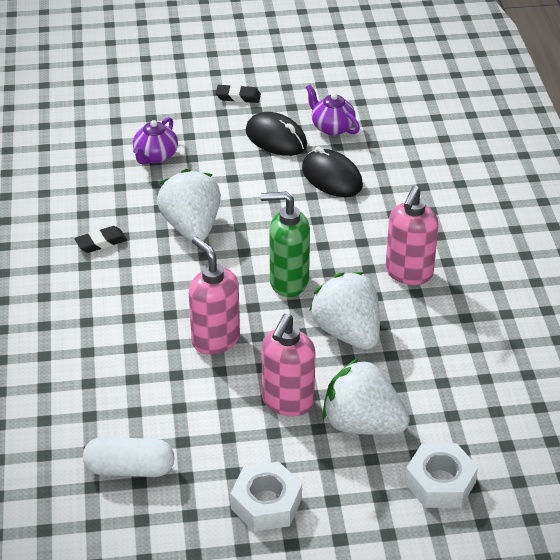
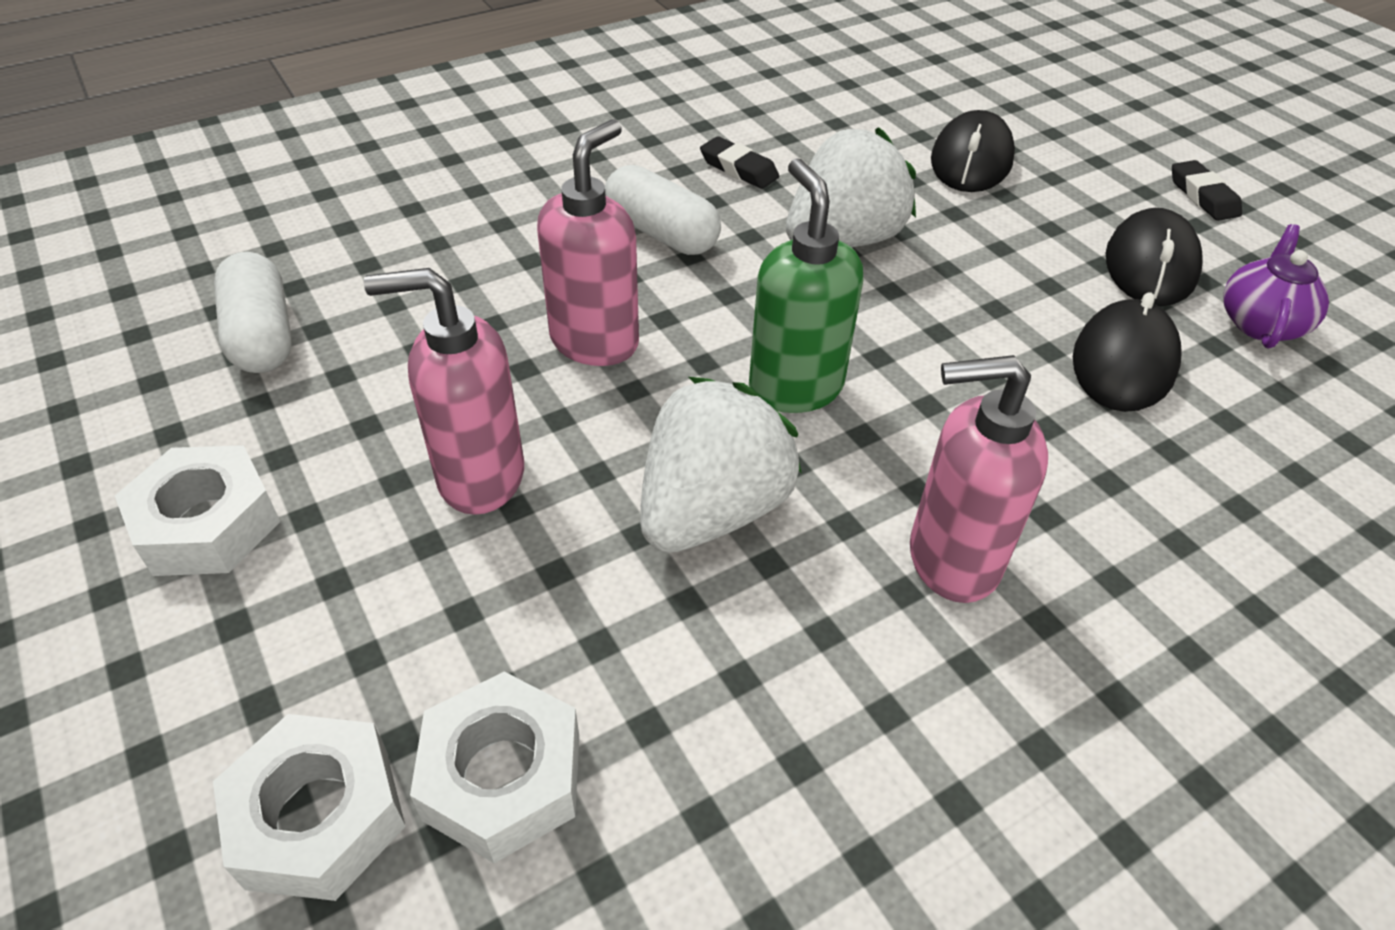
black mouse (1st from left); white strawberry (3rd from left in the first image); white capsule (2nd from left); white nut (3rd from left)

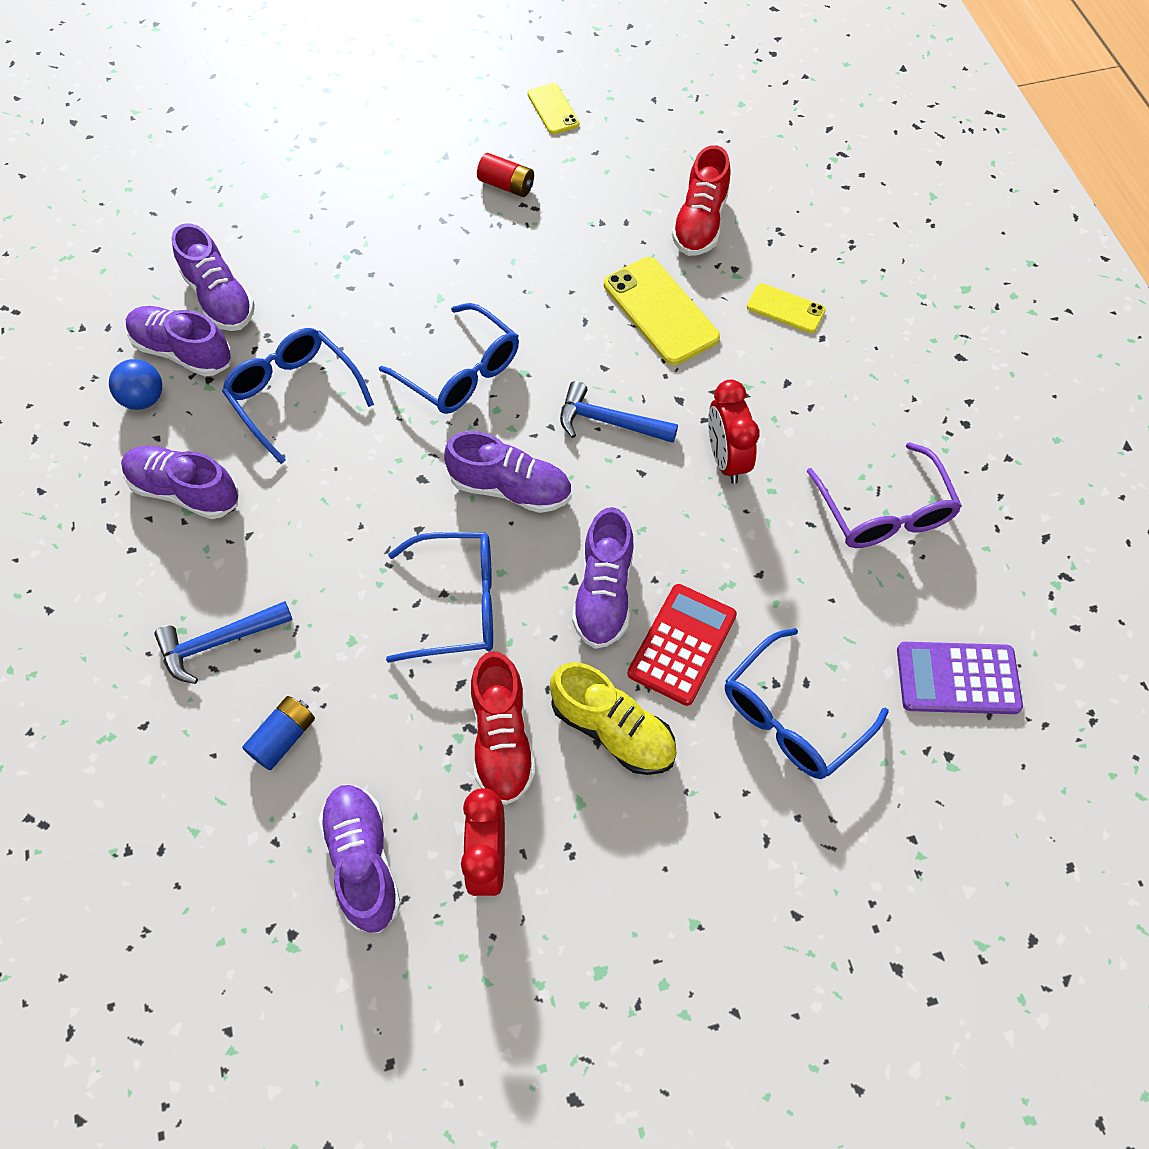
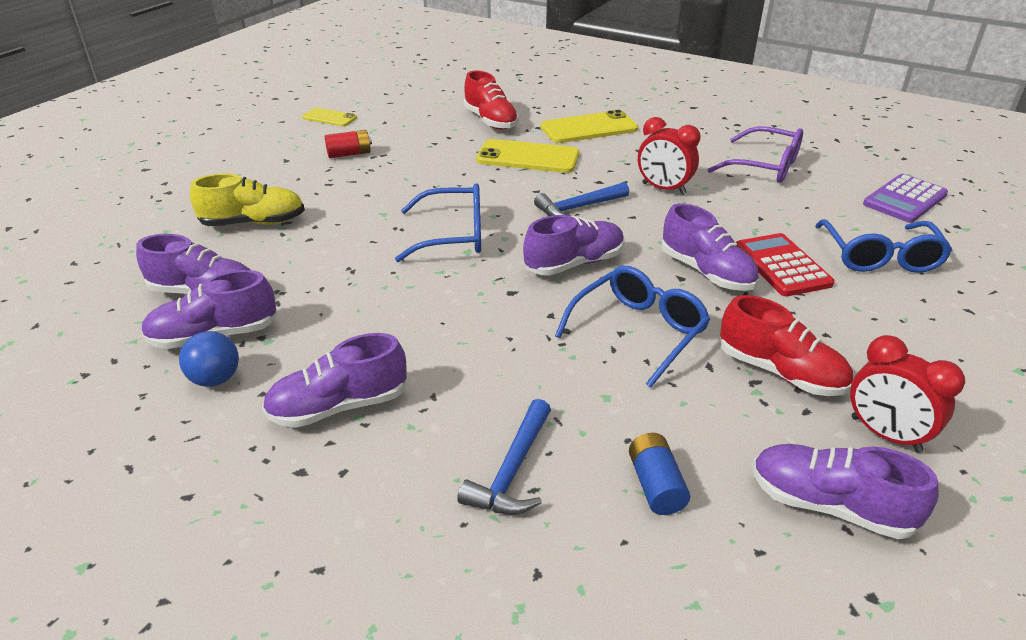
yellow phone (3rd from left); blue glasses (1st from left in the first image); yellow shoe

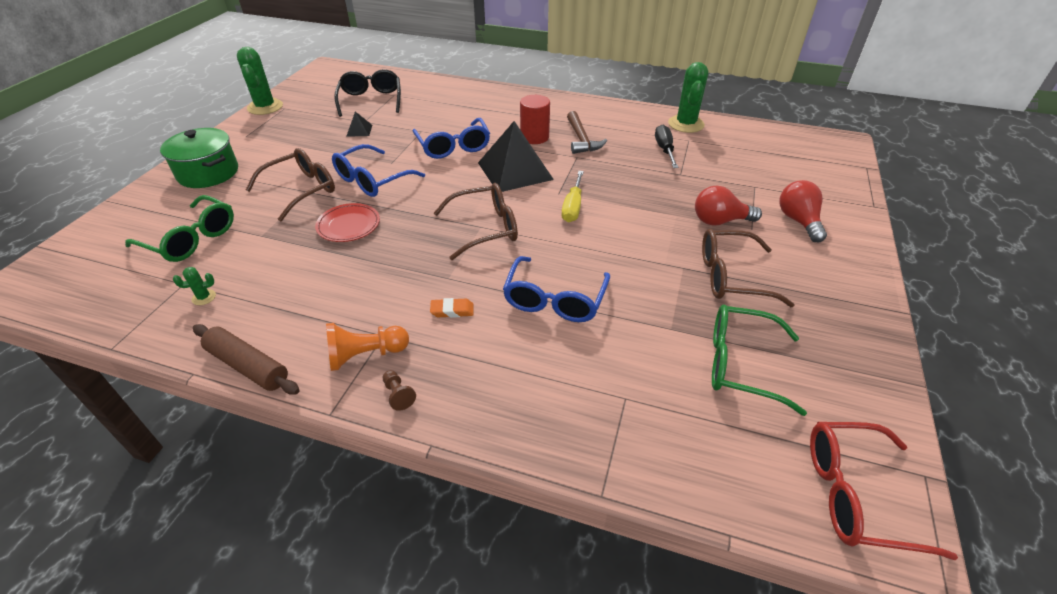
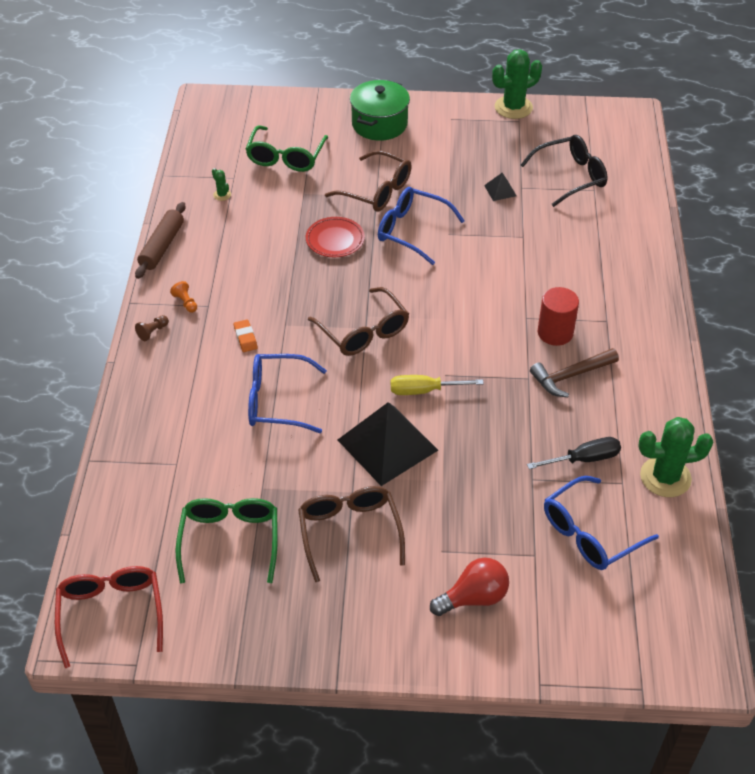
blue glasses (3rd from left); black pyramid (1st from left); red light bulb (1st from left in the first image); orange pawn

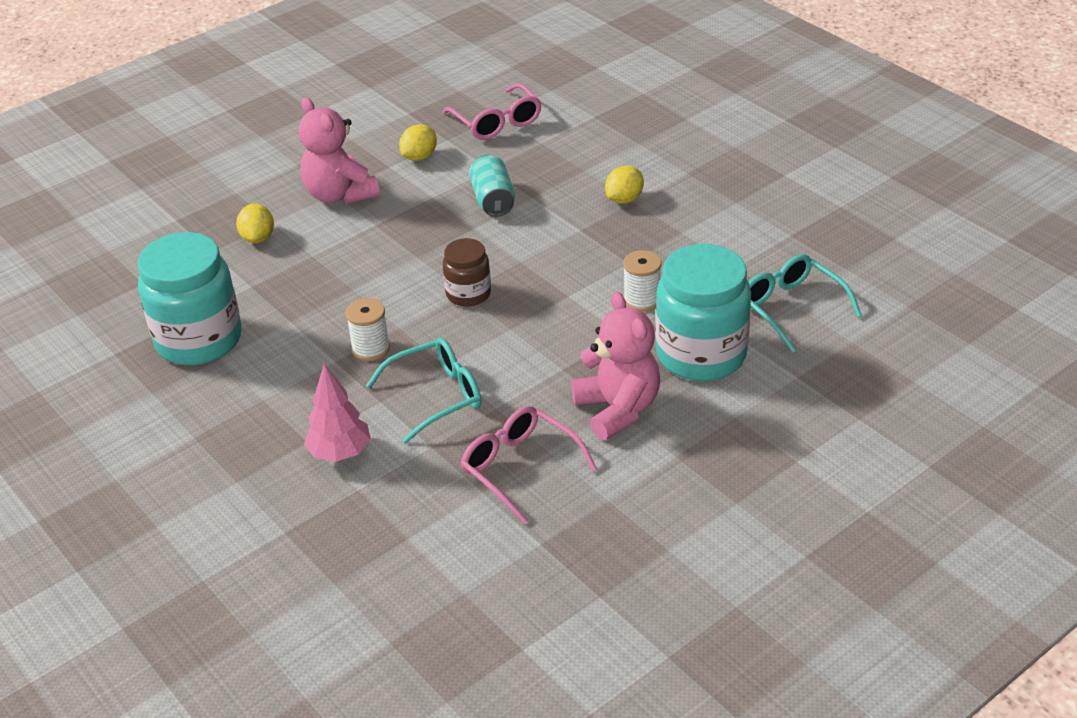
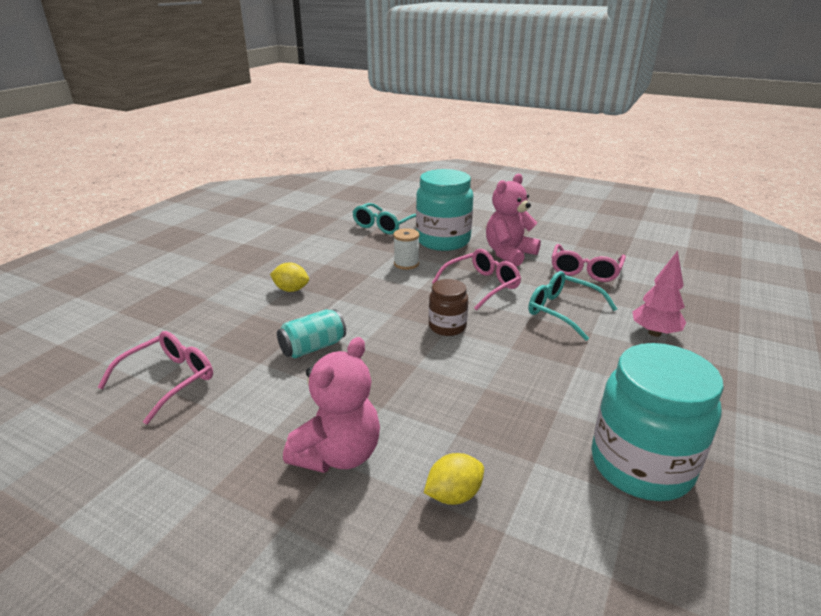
yellow lemon (2nd from left in the first image); white spool (1st from left in the first image); pink glasses (2nd from left)

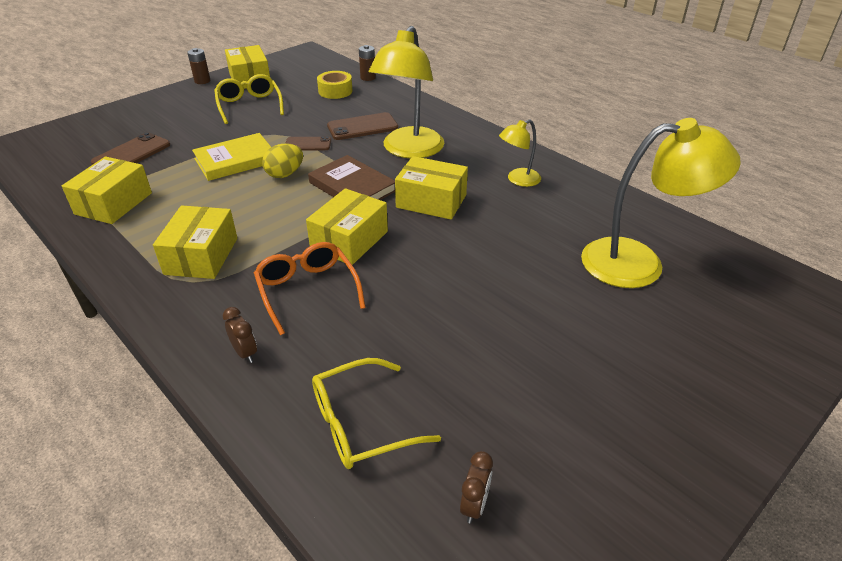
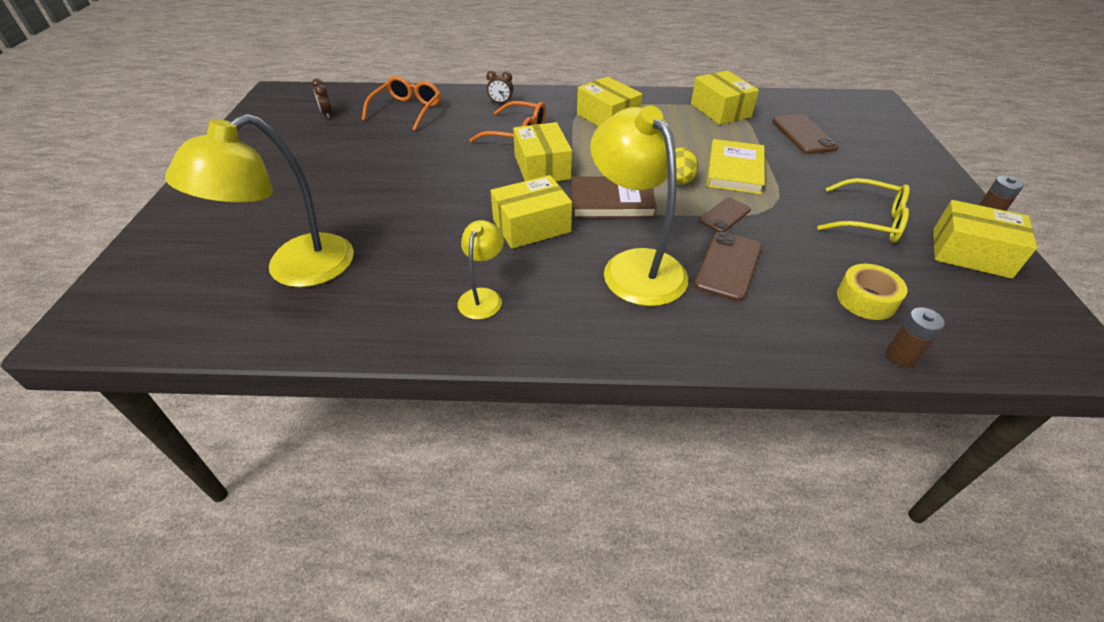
orange glasses (1st from left)

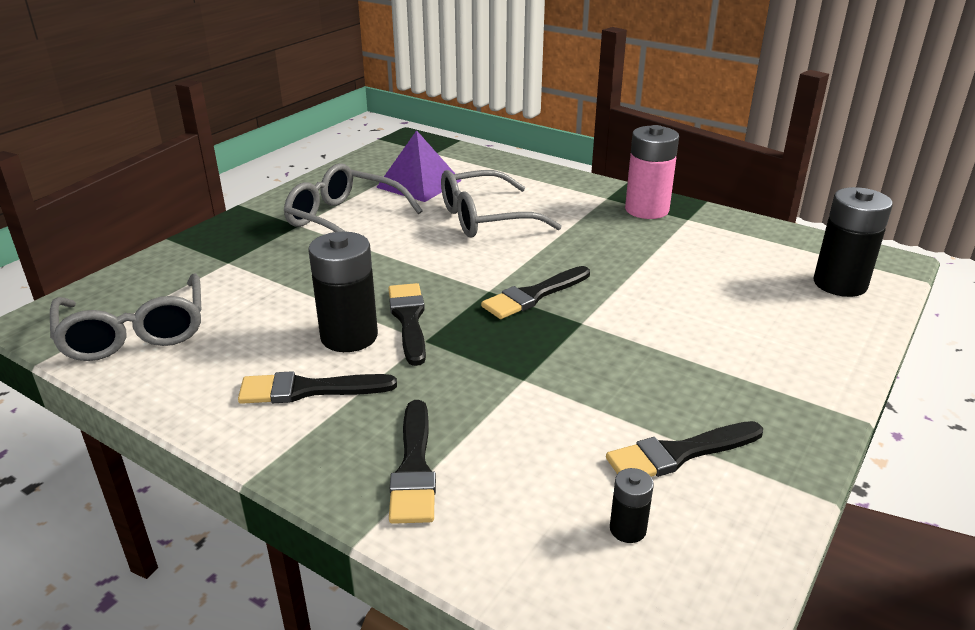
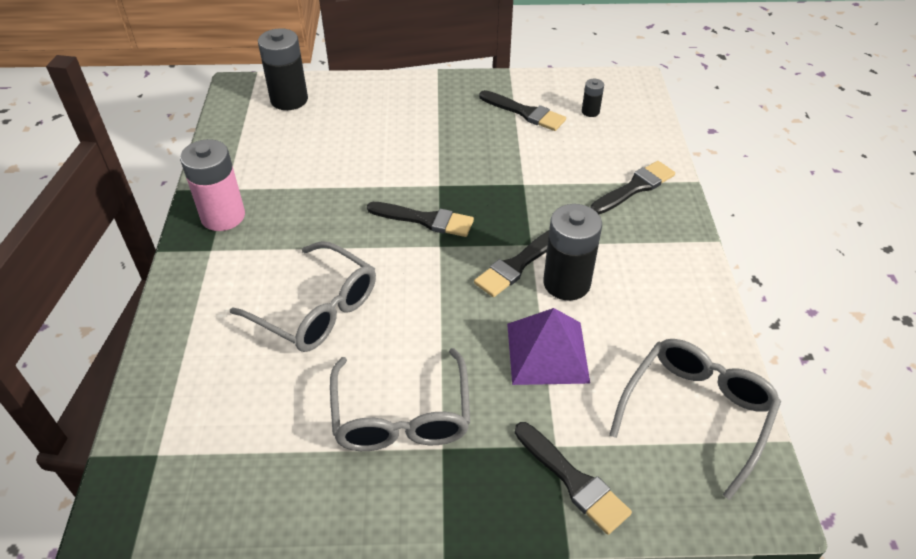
purple pyramid; black brush (4th from left)

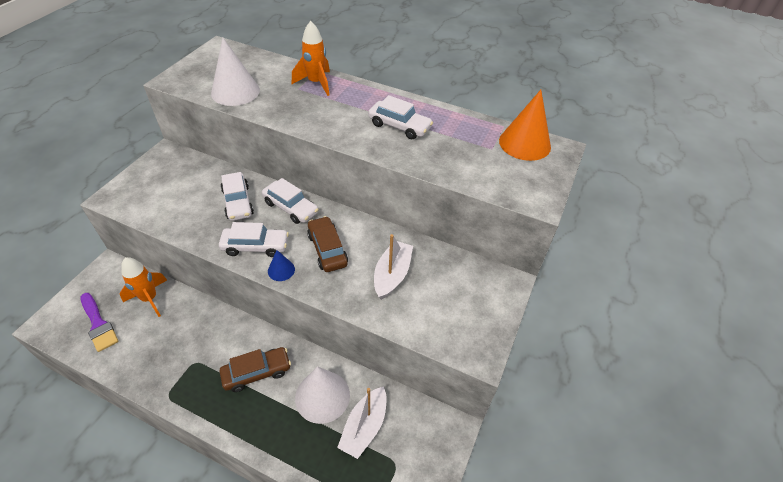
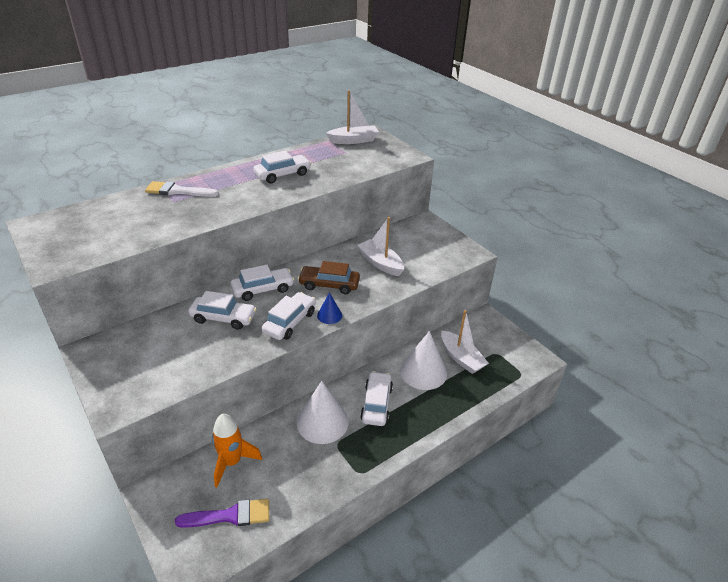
white brush; white cone (1st from left); white boat (1st from left); white car (5th from left)

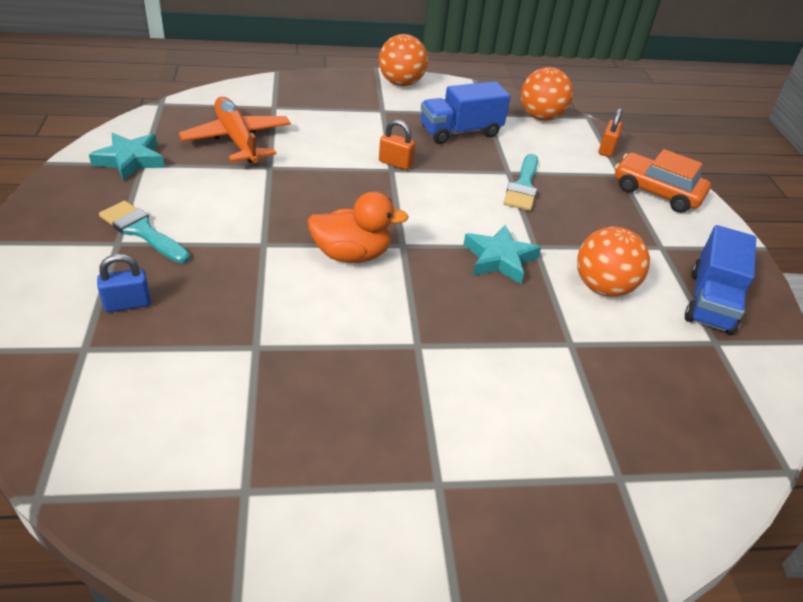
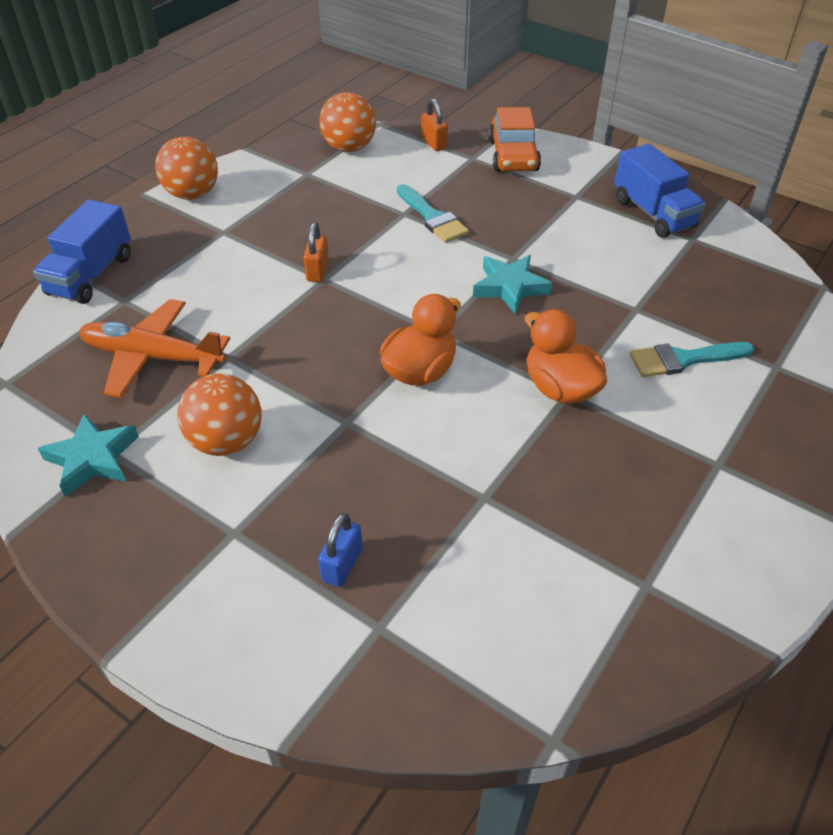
blue truck (1st from left); orange padlock (1st from left); orange car; turquoise brush (2nd from left); orange ball (2nd from left); orange duck (2nd from left)

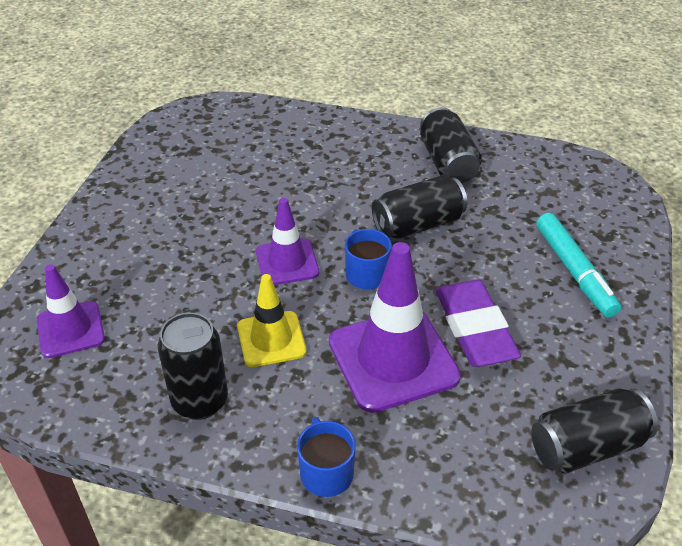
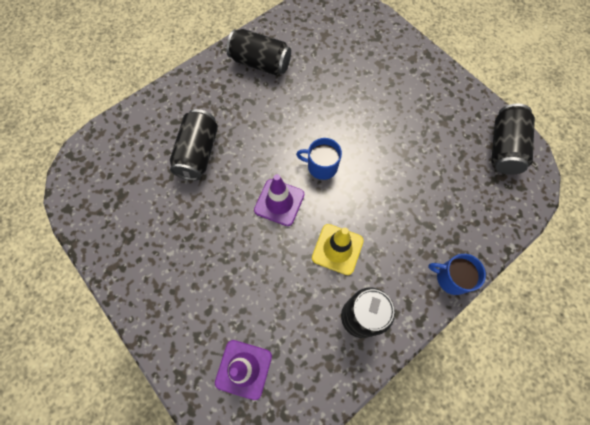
black can (1st from left); turquoise marker; purple traffic cone (3rd from left in the first image); purple eraser

